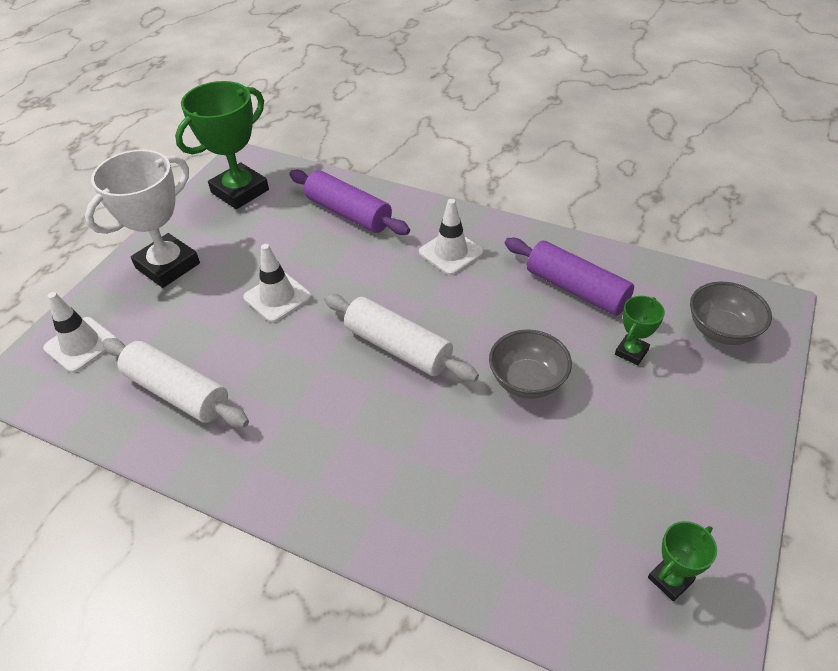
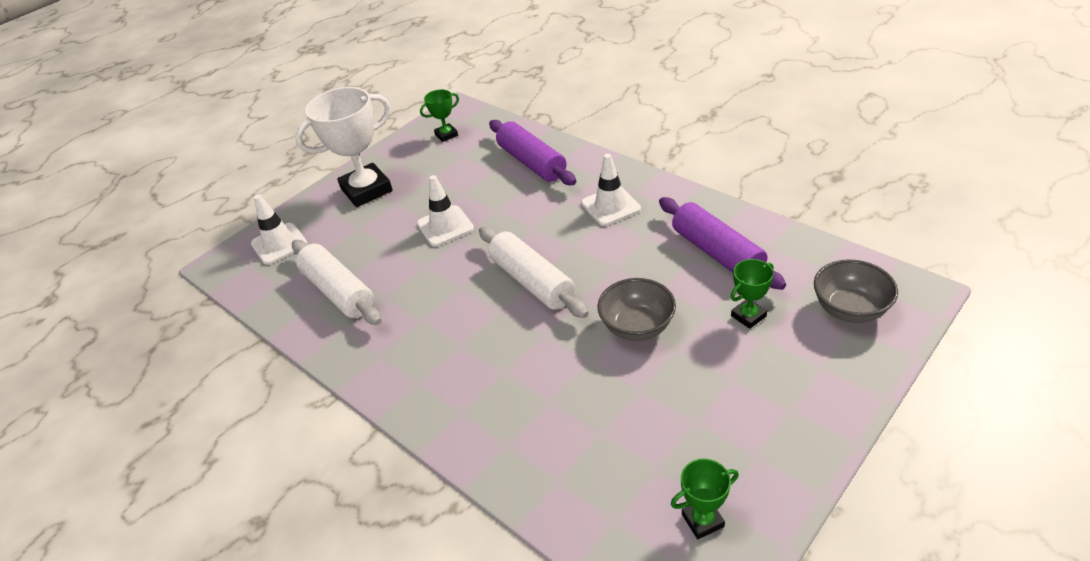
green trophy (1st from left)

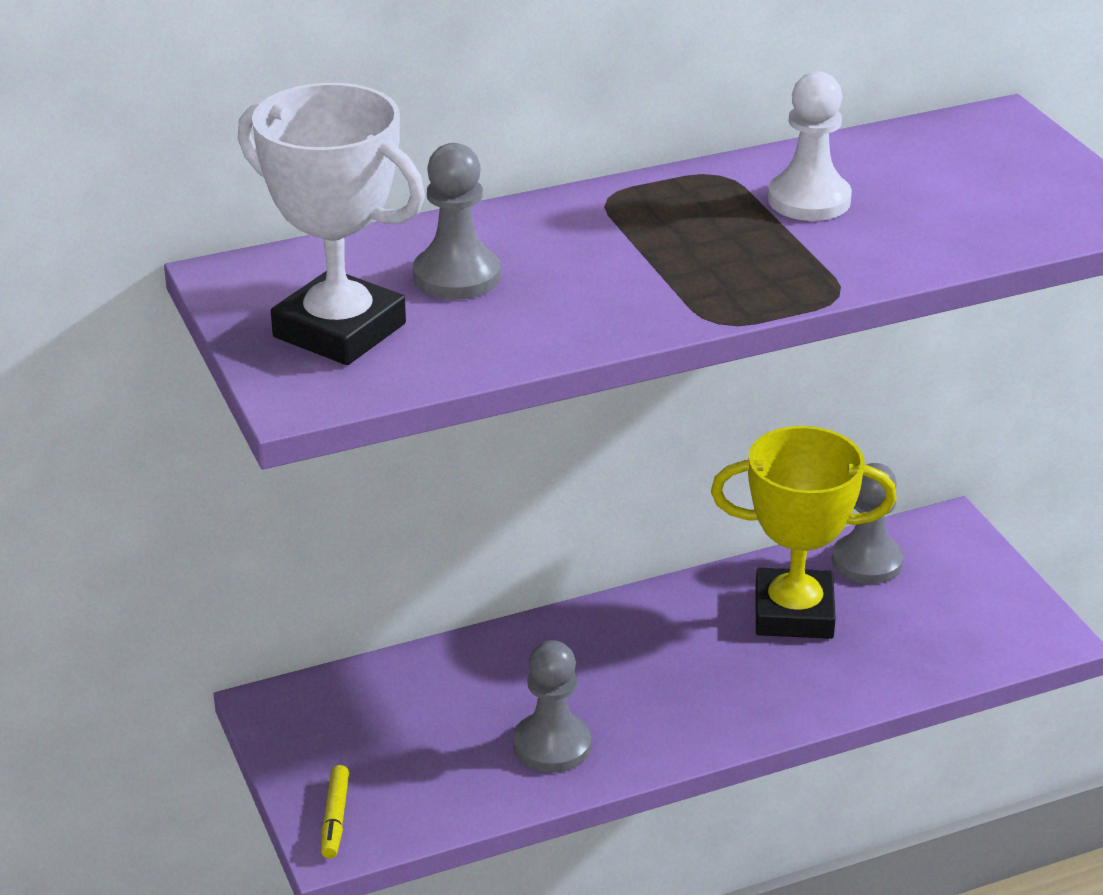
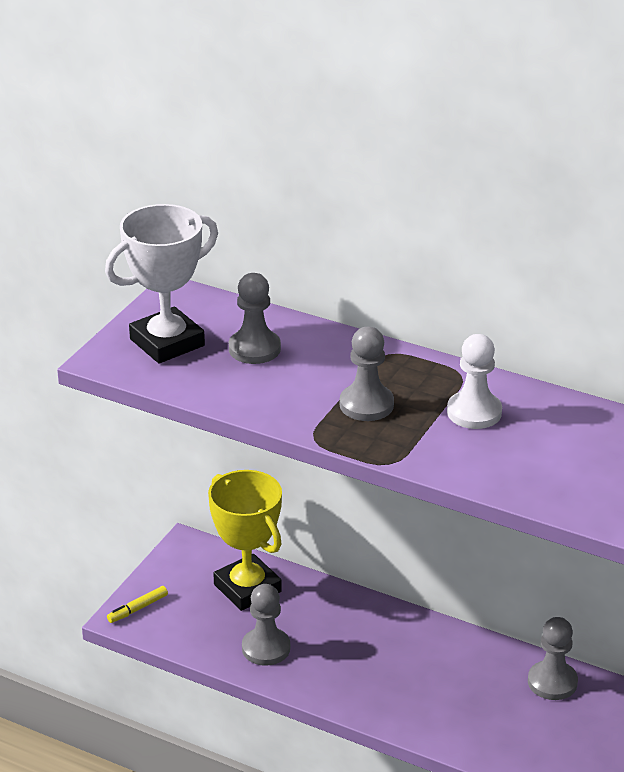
white trophy; yellow trophy; grey pawn (3rd from left)

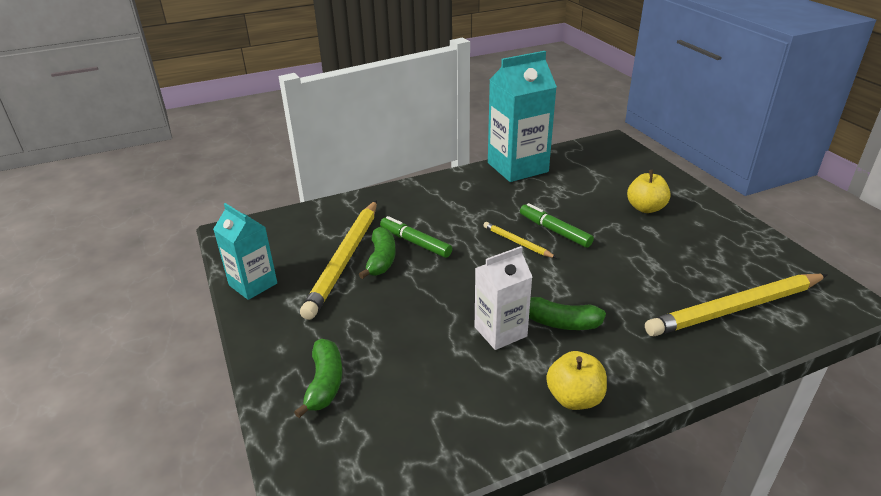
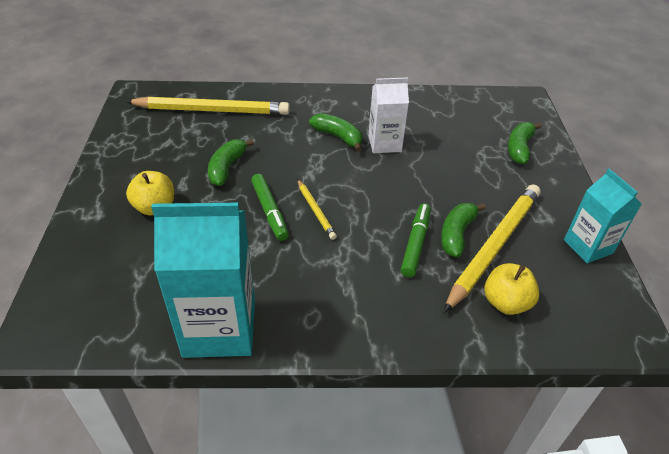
green marker (2nd from left); yellow apple (2nd from left); green banana (1st from left)

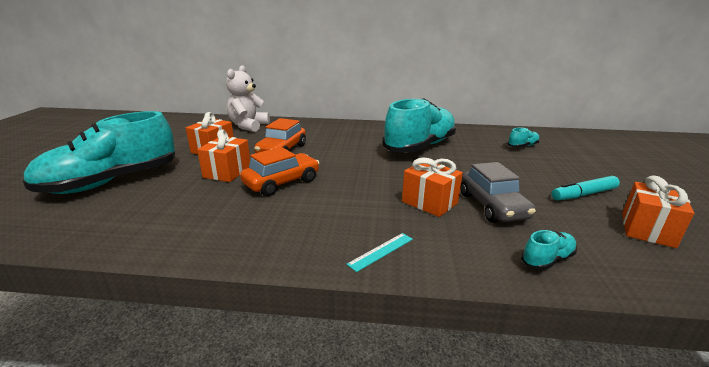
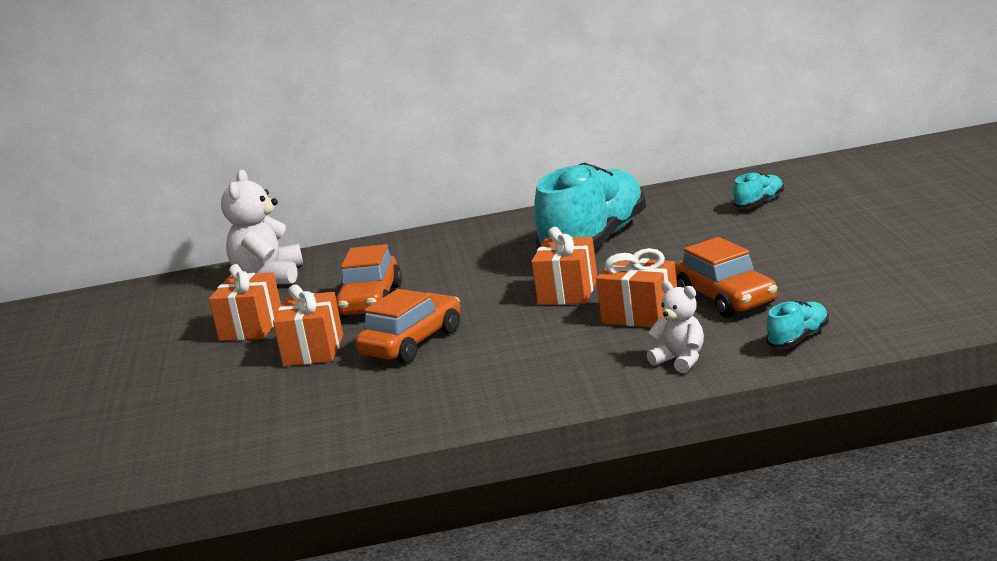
turquoise shoe (1st from left in the first image); orange car (3rd from left); orange gift (3rd from left); turquoise marker; turquoise ruler; white teddy bear (2nd from left)

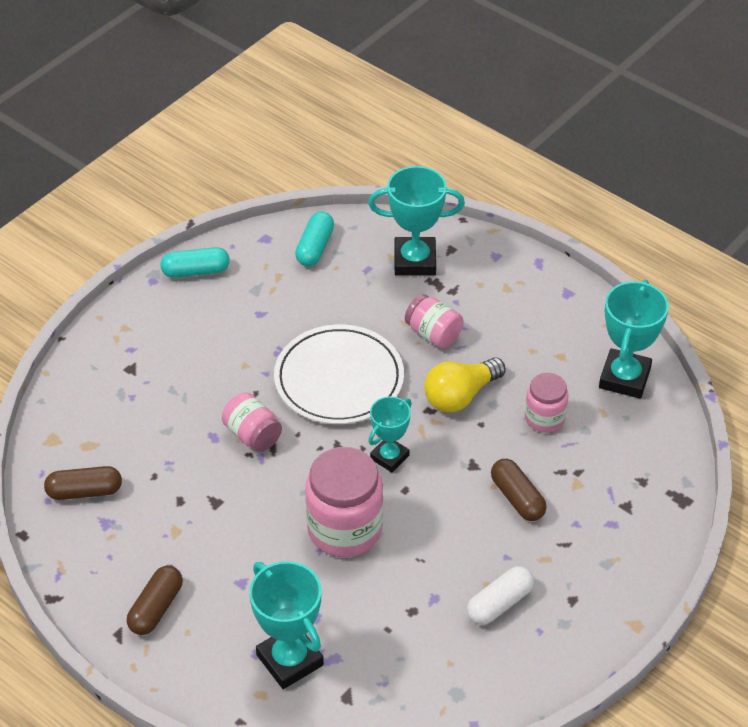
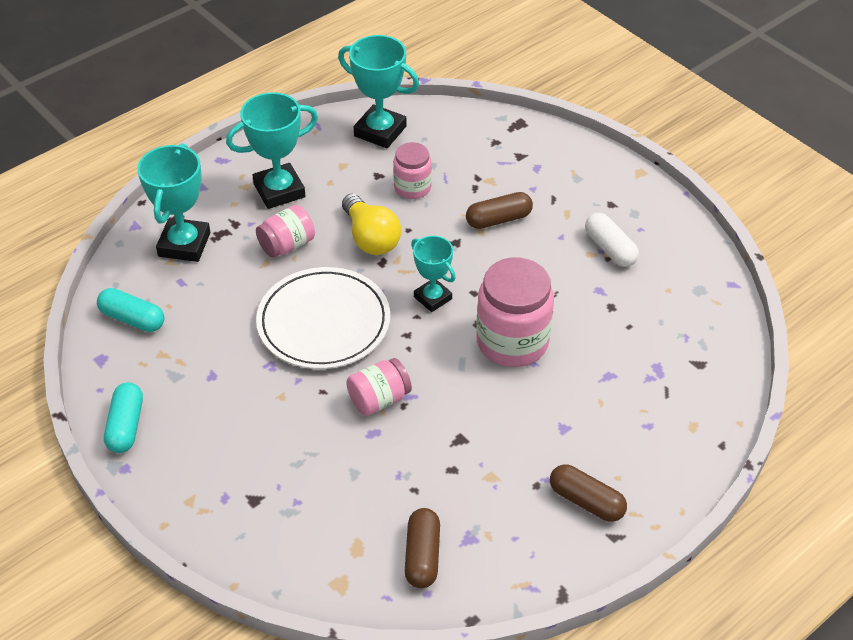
turquoise trophy (2nd from left)

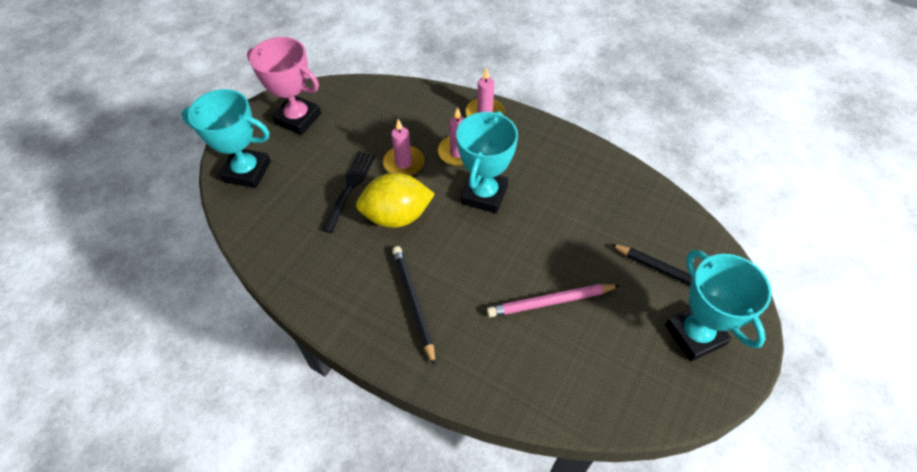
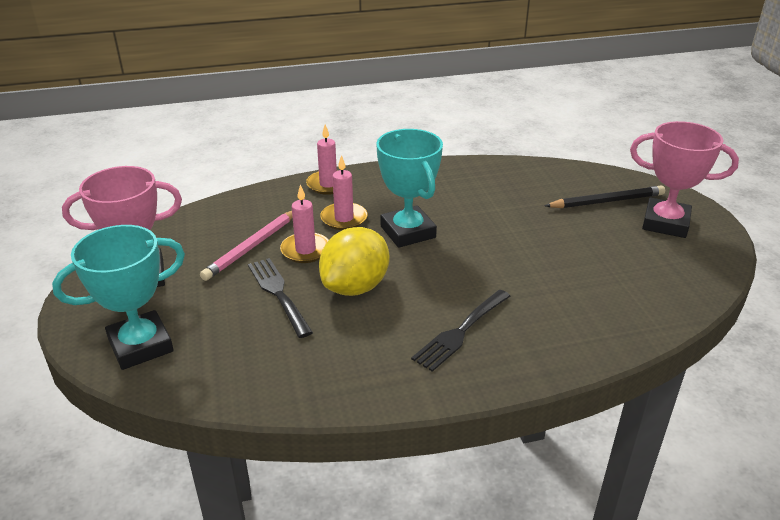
black fork (2nd from left); pink trophy (2nd from left); pink pencil

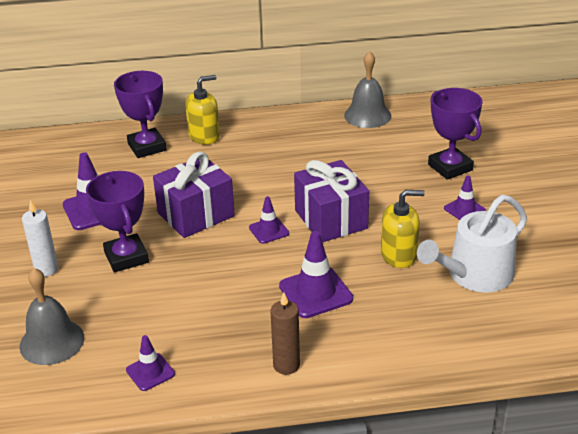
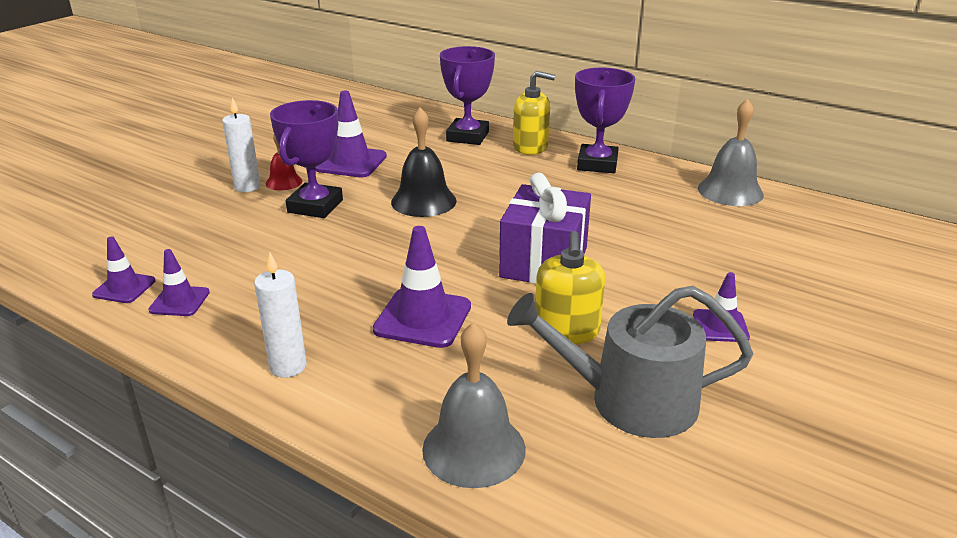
purple trophy (3rd from left); black bell; yellow soap dispenser (2nd from left); grey watering can; purple traffic cone (1st from left); grey bell (1st from left); white candle (2nd from left); red bell

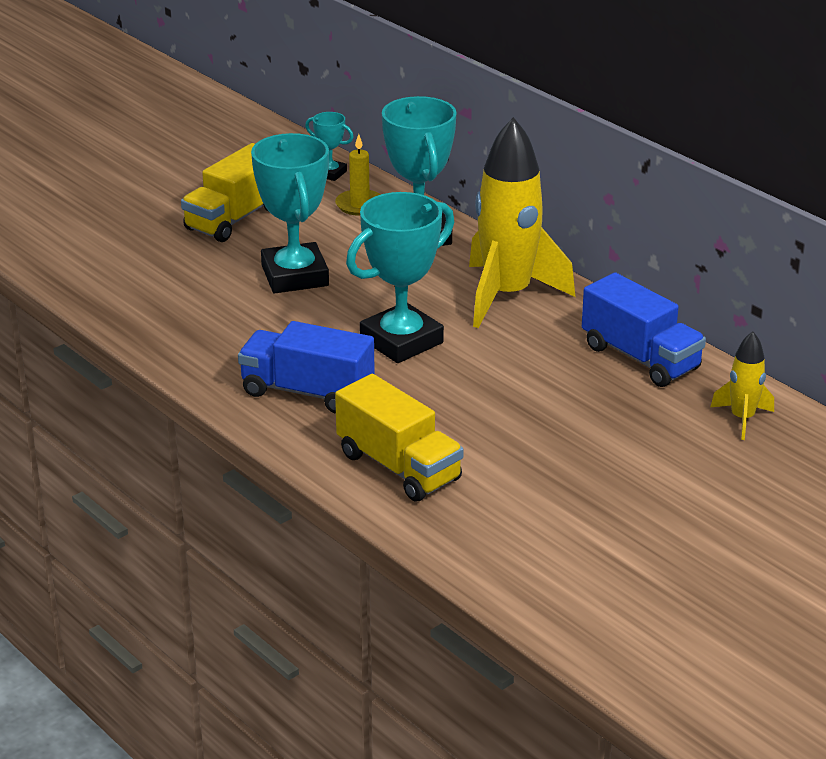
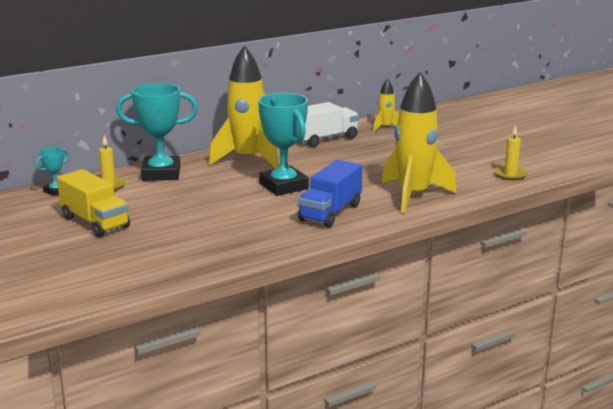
turquoise trophy (1st from left in the first image); white truck; yellow rocket (3rd from left); yellow candle (2nd from left)

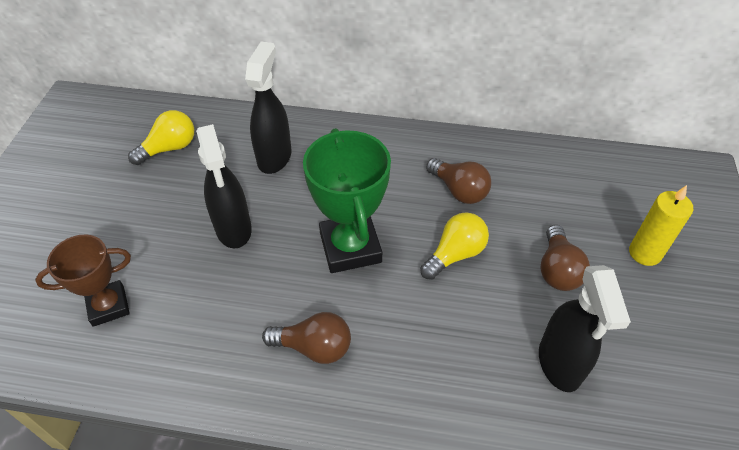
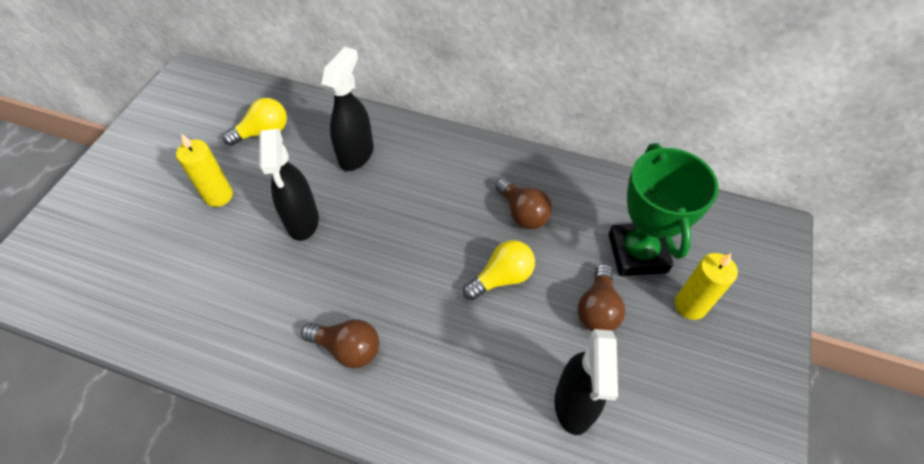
green trophy; brown trophy; yellow candle (1st from left)

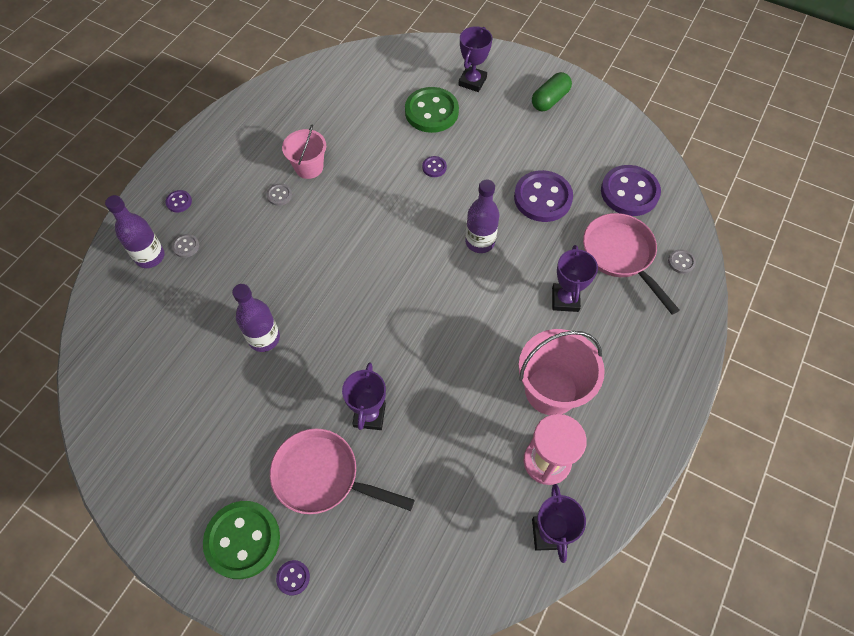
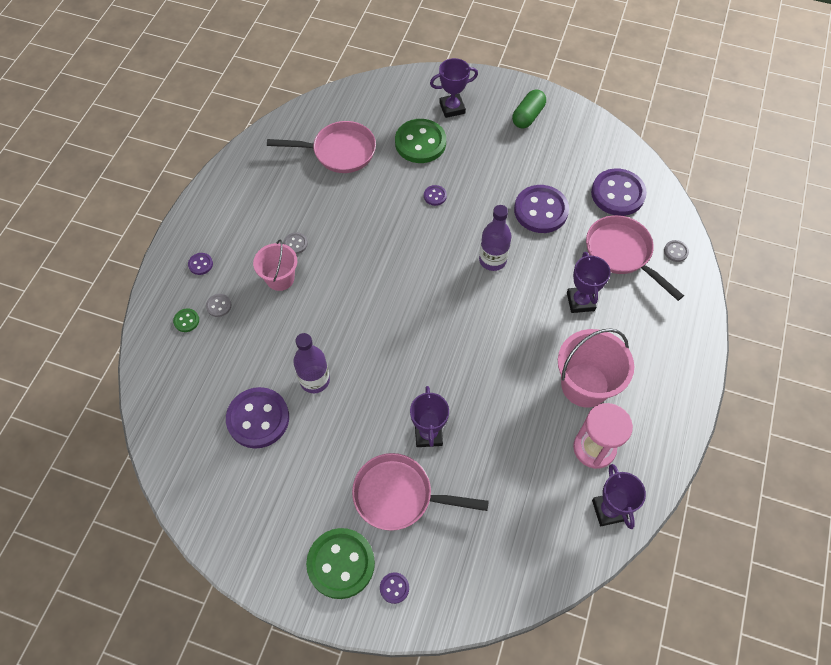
purple trophy (2nd from left); pink bucket (1st from left); green button (1st from left); pink pan (1st from left); purple button (2nd from left)

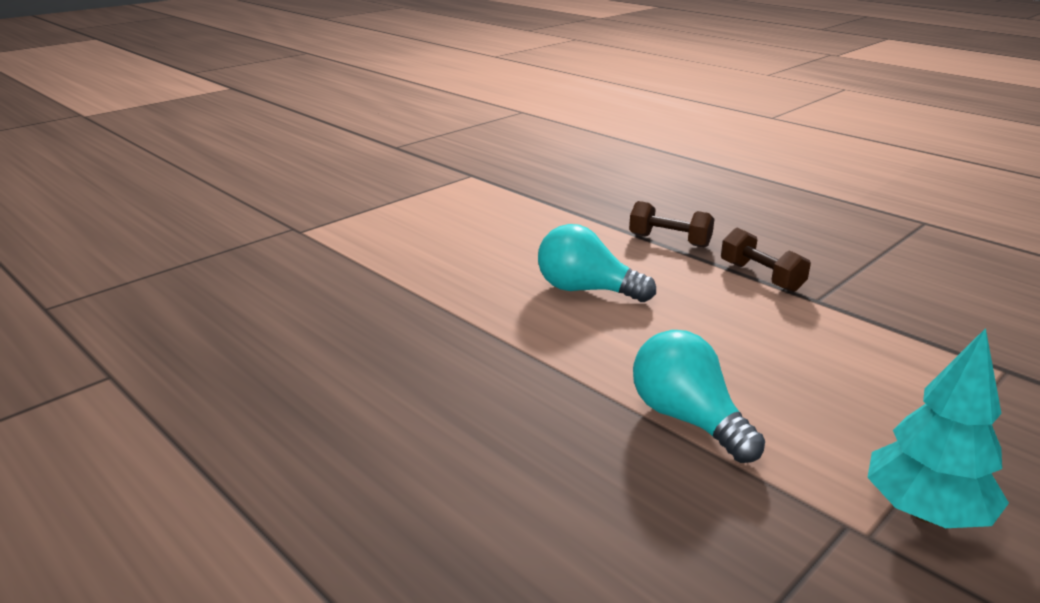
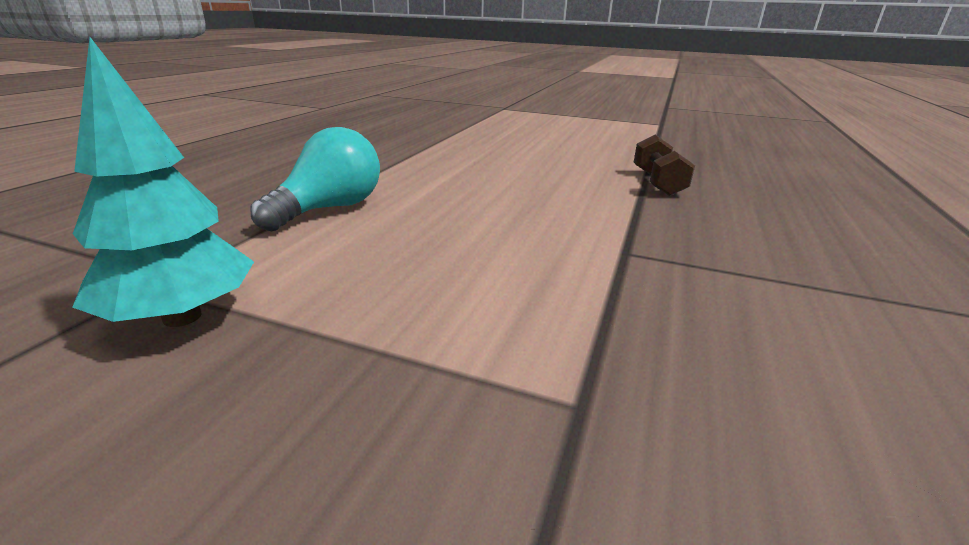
turquoise light bulb (1st from left in the first image); brown dumbbell (2nd from left in the first image)

